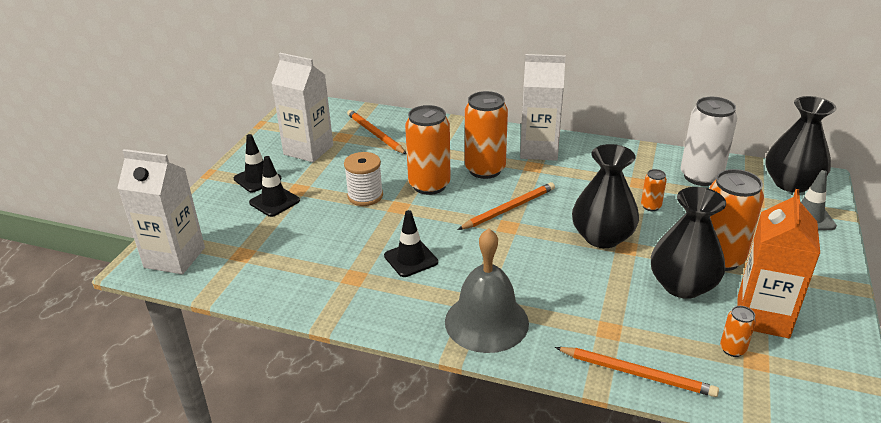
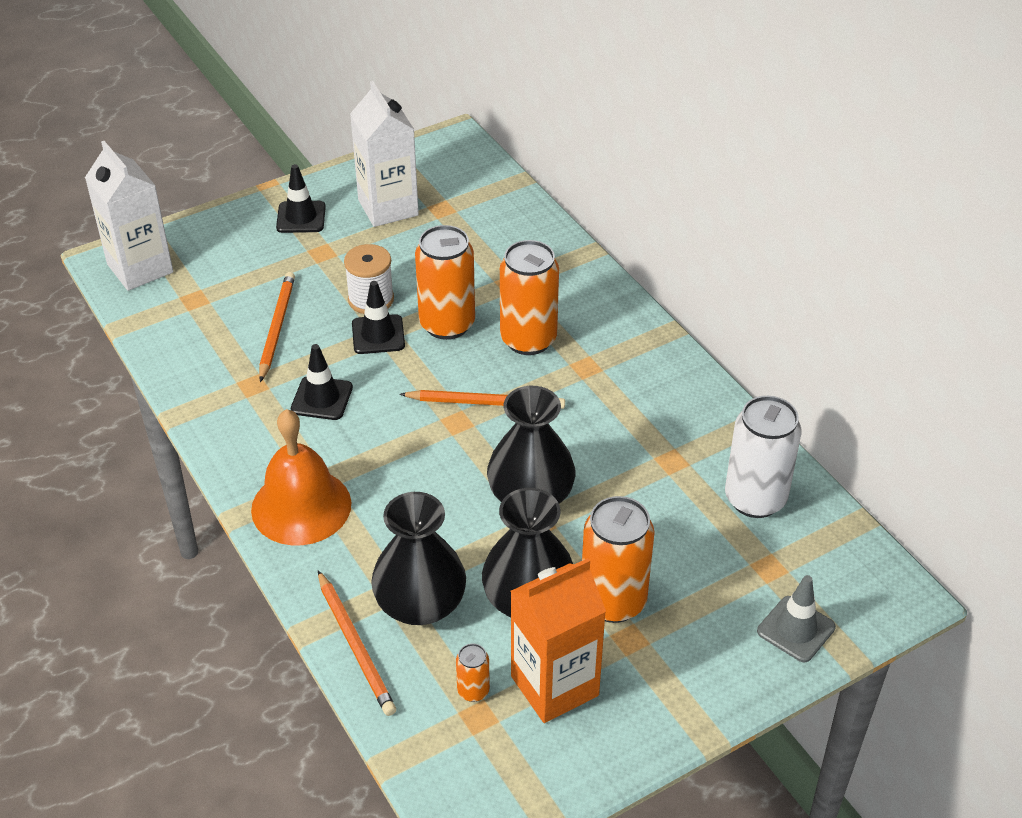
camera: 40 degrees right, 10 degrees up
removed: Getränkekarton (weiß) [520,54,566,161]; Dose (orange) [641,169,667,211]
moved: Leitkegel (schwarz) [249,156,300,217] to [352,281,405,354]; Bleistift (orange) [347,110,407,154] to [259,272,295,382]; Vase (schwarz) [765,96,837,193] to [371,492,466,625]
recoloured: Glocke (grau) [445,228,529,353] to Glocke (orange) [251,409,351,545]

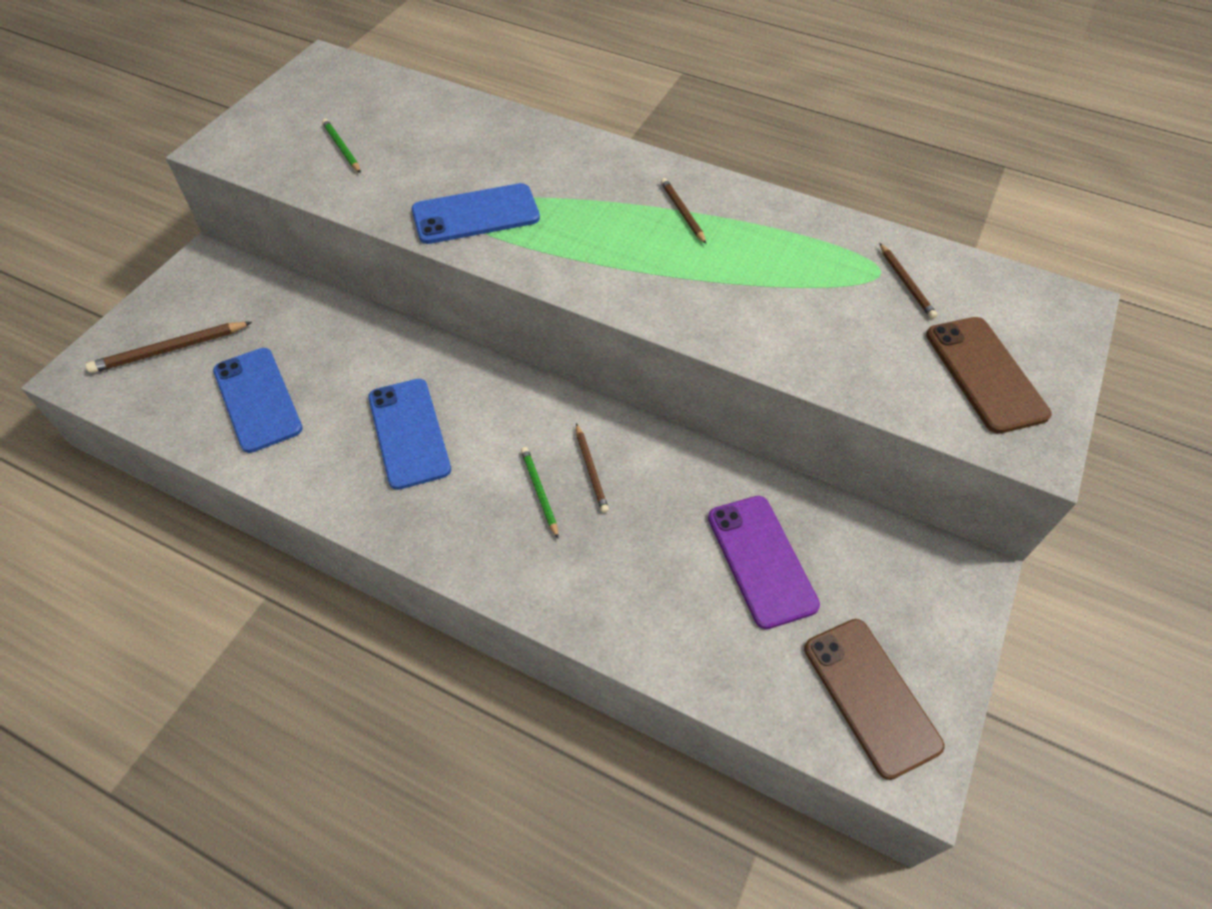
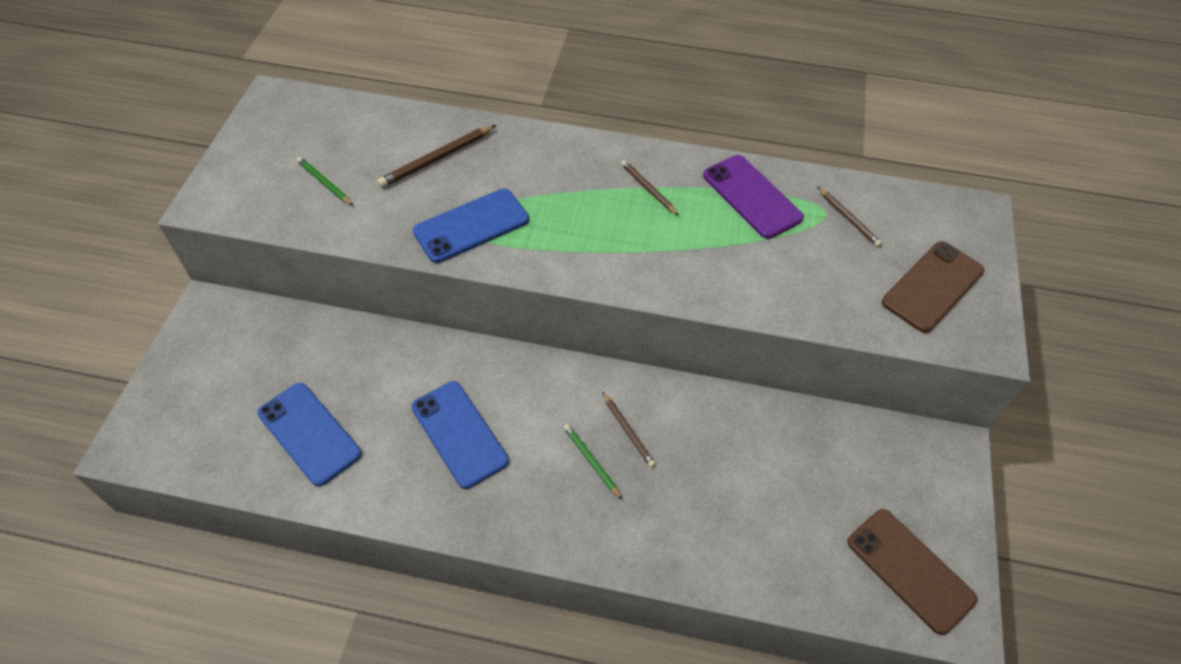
camera: 15 degrees left, 0 degrees up
moved: Bleistift (braun) [86,322,252,373] to [377,125,496,188]; Handy (lila) [708,496,820,629] to [703,155,804,239]
turned: Handy (braun) [926,317,1052,434] = [882,241,984,333] 75 degrees clockwise

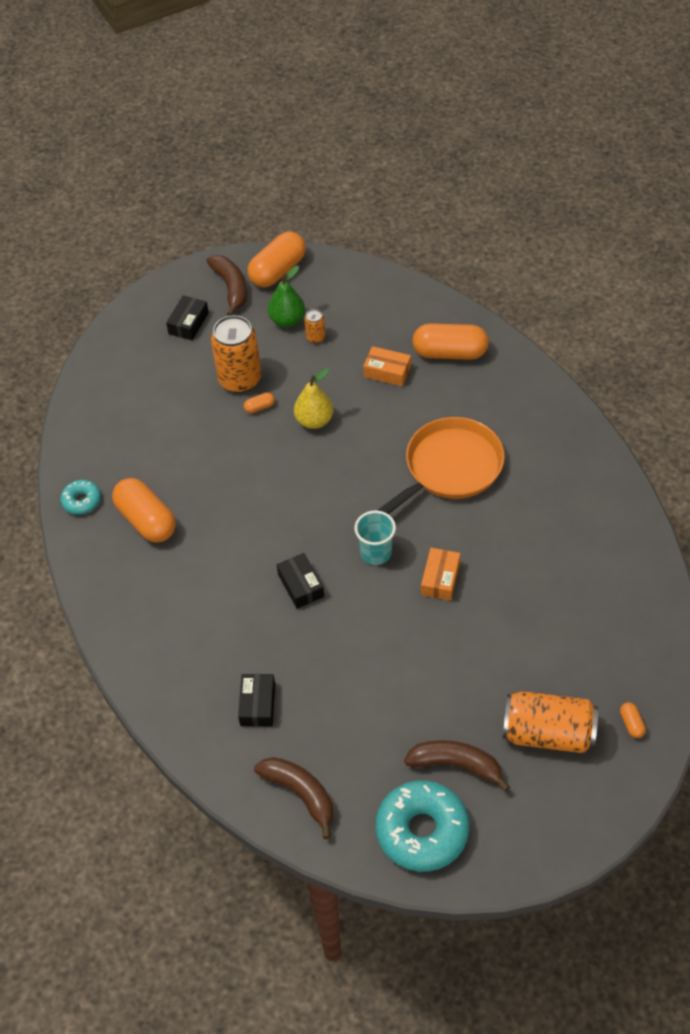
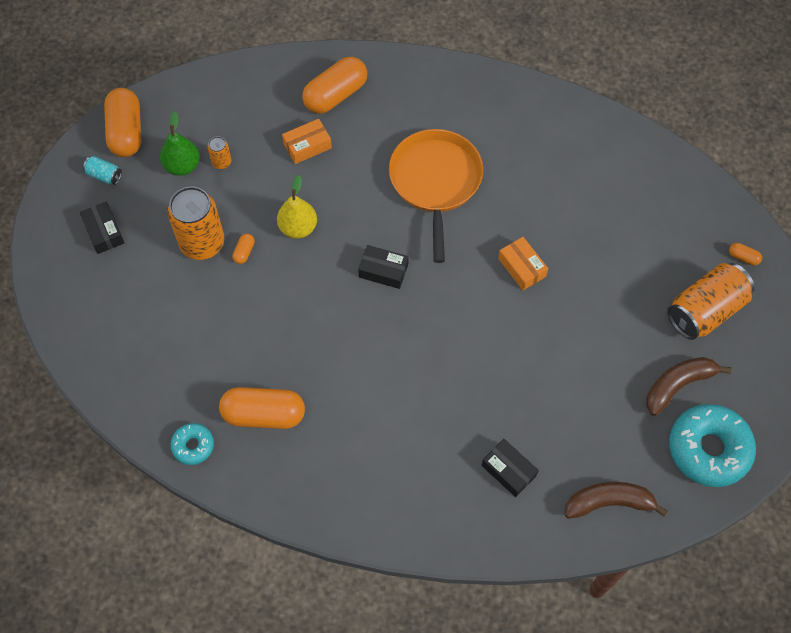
camera: 50 degrees left, 10 degrees up
removed: Becher (türkis) [355,511,396,565]
moved: Schachtel (schwarz) [277,553,324,609] to [358,245,409,289]
replaced: Banane (braun) [207,255,247,316] to Dose (türkis) [83,156,122,185]

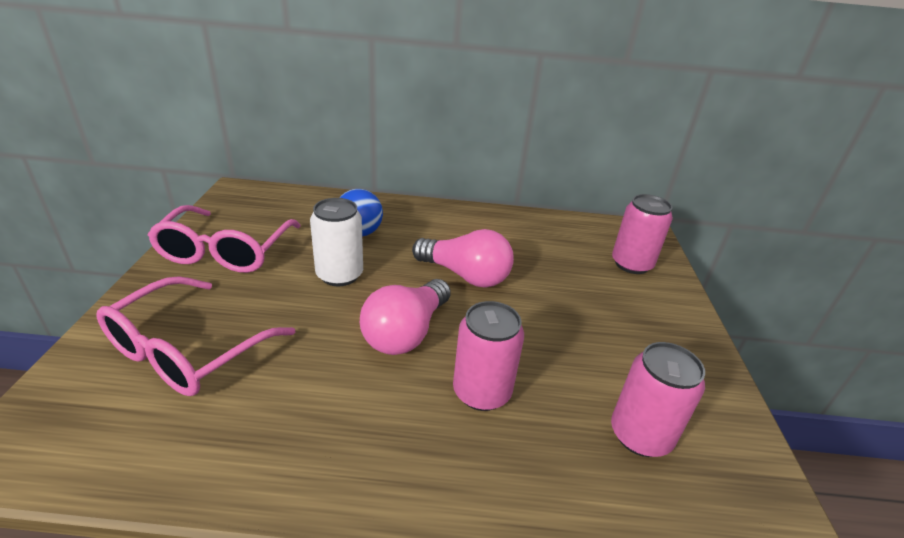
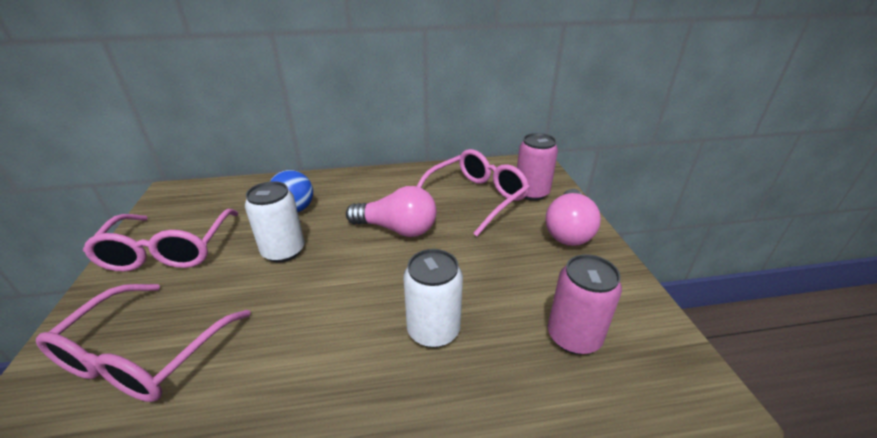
camera: 10 degrees left, 0 degrees up
added: Brille (rosa) [417,149,530,236]
moved: Glühbirne (rosa) [360,279,451,355] to [546,189,601,246]
recoloured: Dose (rosa) [453,301,524,411] to Dose (weiß) [403,249,463,348]

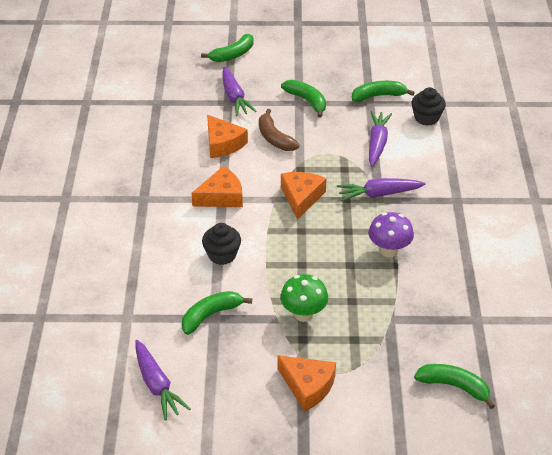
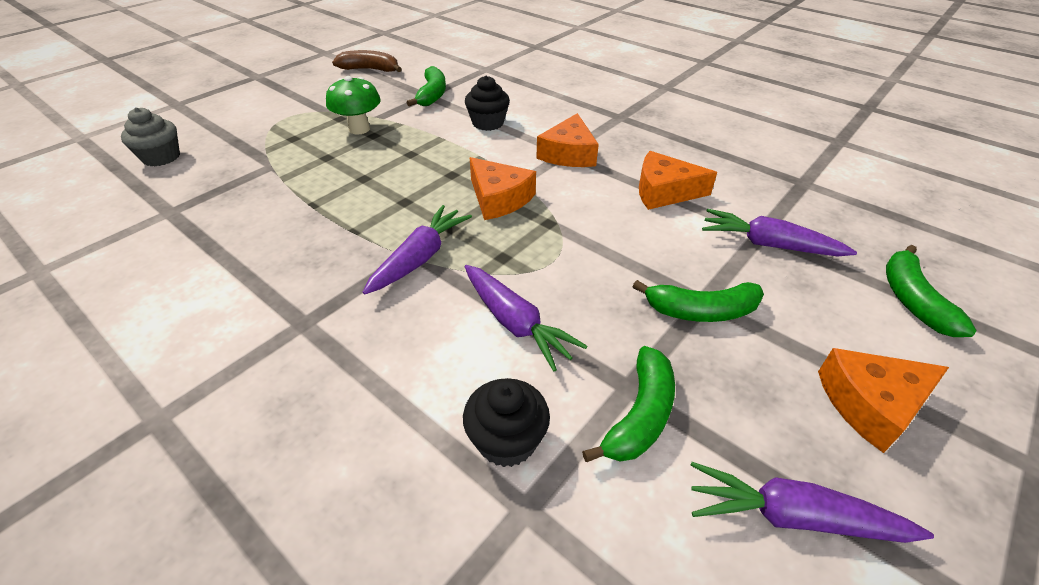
camera: 130 degrees right, 0 degrees up
removed: Pilz (lila) [368,212,414,257]
moved: Karotte (lila) [135,340,190,421] to [690,462,934,543]; Banane (braun) [259,109,300,151] to [332,50,402,72]; Käse (orange) [278,356,336,411] to [818,348,949,453]
replaced: Banane (grün) [414,364,495,409] to Muffin (grau) [121,107,180,166]

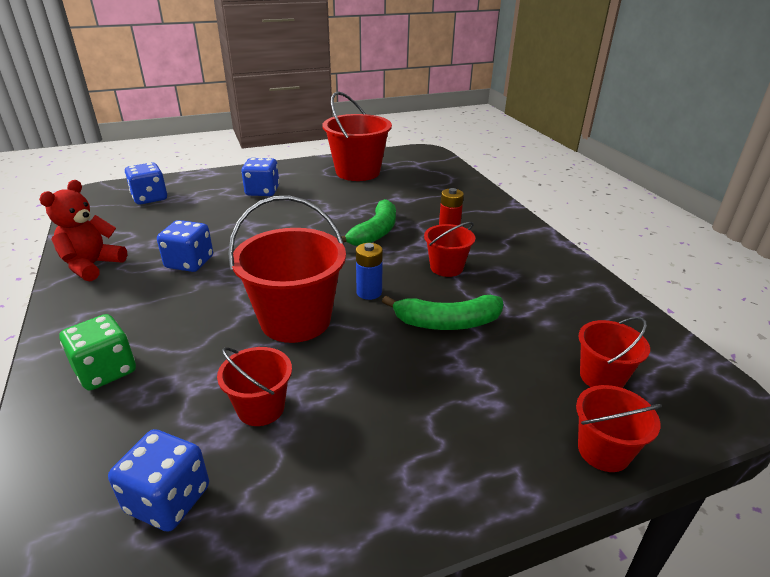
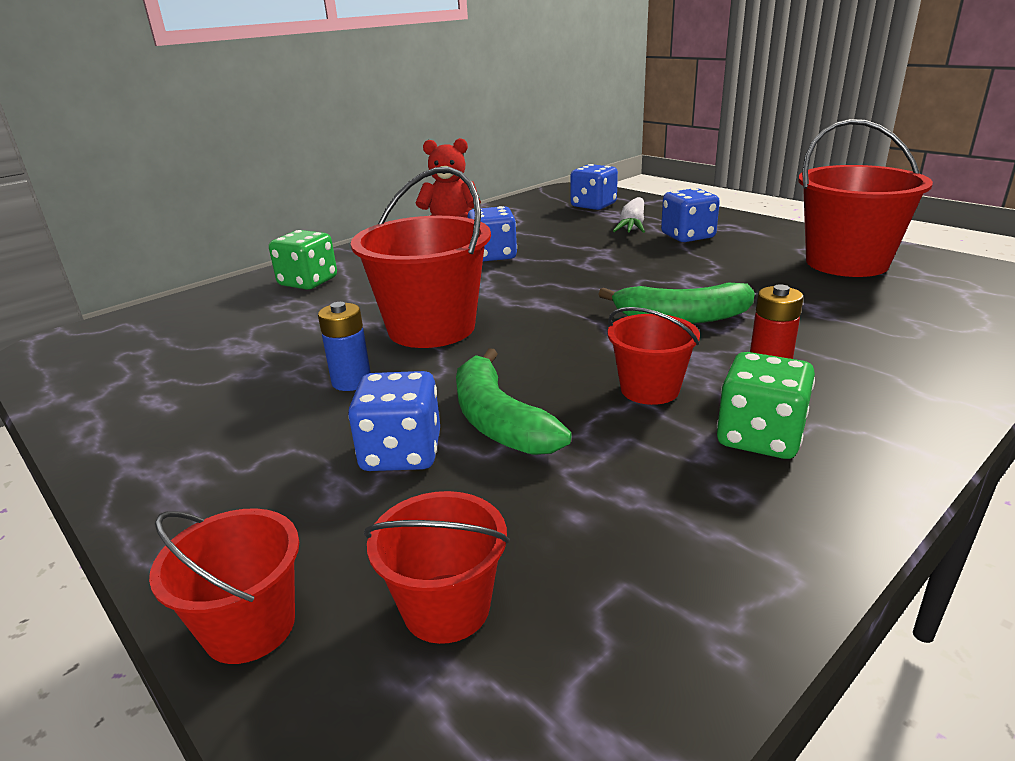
camera: 70 degrees right, 5 degrees down
removed: Eimer (rot) [217,347,292,426]
added: Karotte (weiß) [613,197,645,233]; Spielwürfel (grün) [717,352,815,459]
moved: Spielwürfel (blau) [108,429,209,532] to [348,371,440,471]; Batterie (blau) [356,243,383,300] to [318,302,371,391]

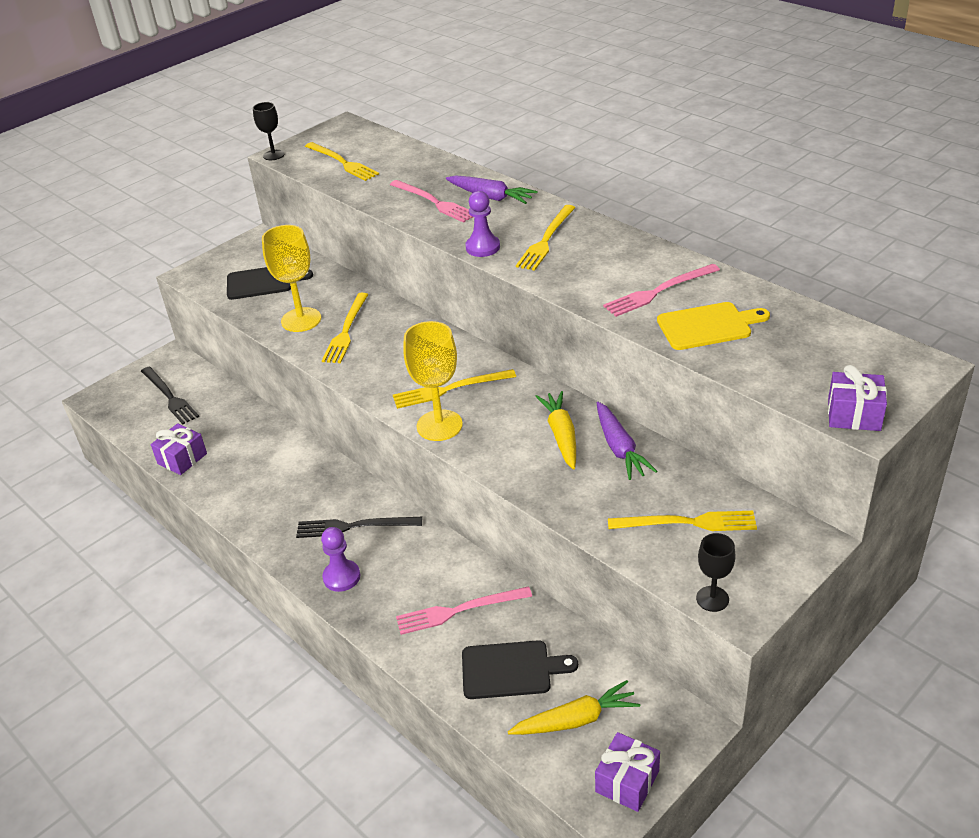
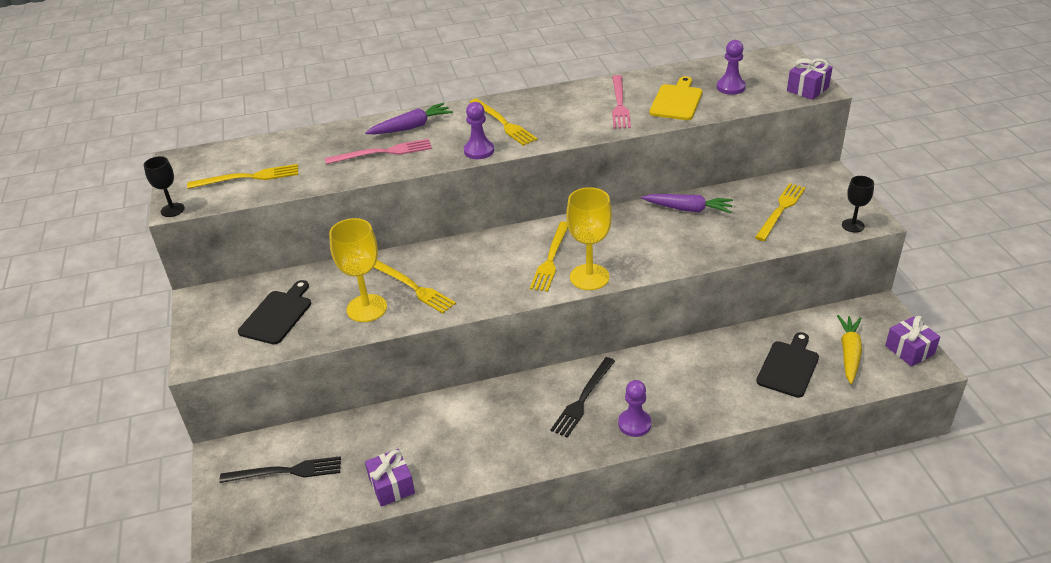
camera: 60 degrees left, 0 degrees up
removed: Gabel (rosa) [396,586,532,635]; Karotte (gelb) [535,391,576,470]
added: Bauer (lila) [717,40,746,95]

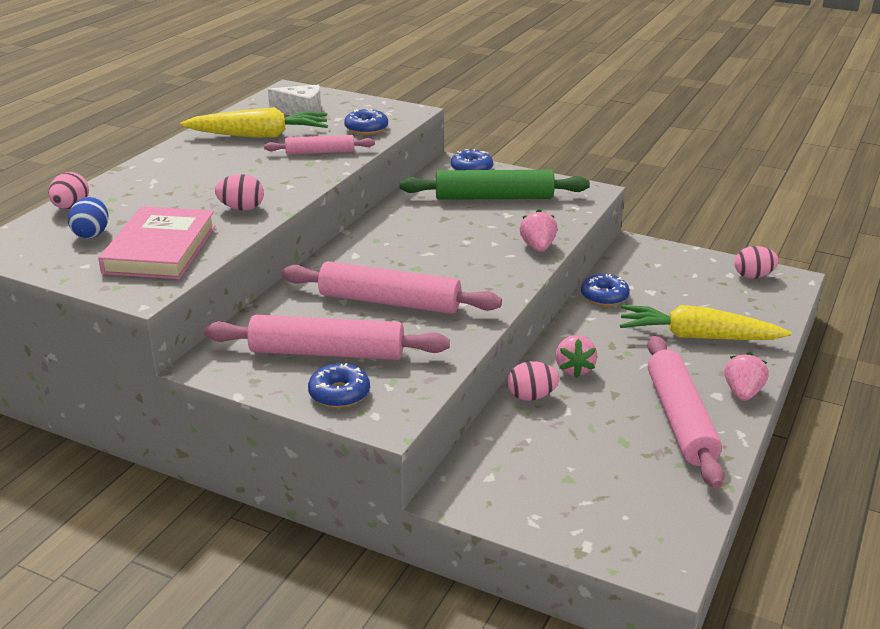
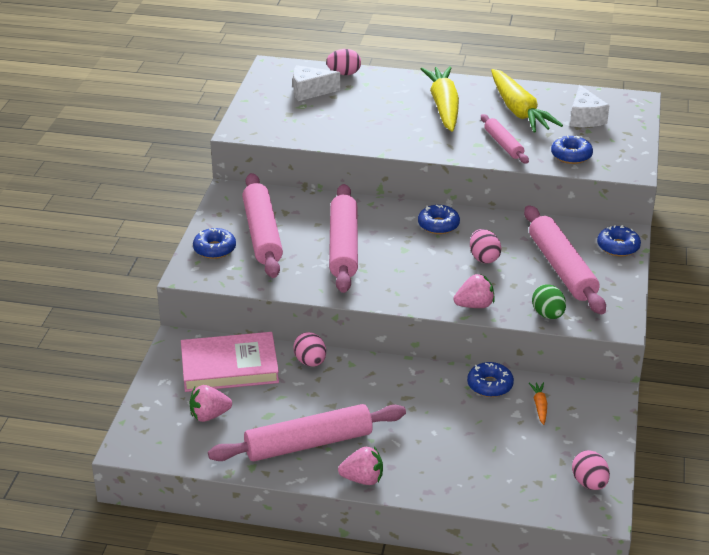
camera: 75 degrees right, 5 degrees up
added: Donut (blau) [418,205,460,234]; Karotte (orange) [529,382,547,425]; Ei (grün) [532,284,566,319]
moved: Buch (rosa) [98,206,216,279] to [181,332,279,392]; Ei (rosa) [215,174,264,210] to [470,229,501,264]; Erdbeere (rosa) [555,335,597,378] to [190,385,232,422]; Karotte (gelb) [620,305,792,340] to [421,66,459,132]
replaced: Ei (blau) [68,197,108,239] to Käse (weiß) [293,65,340,101]
recoloured: Nudelholz (grün) [400,170,590,200] to Nudelholz (rosa) [524,205,606,314]

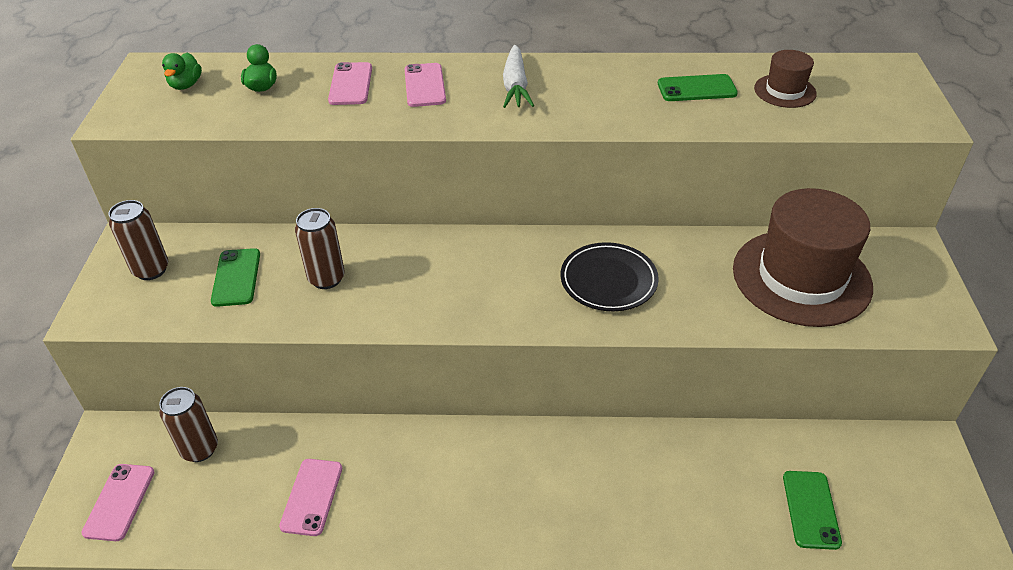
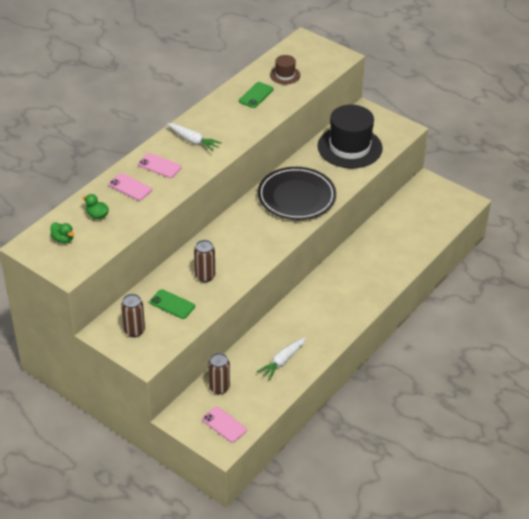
camera: 55 degrees left, 0 degrees up
removed: Handy (grün) [783,471,842,550]
replaced: Handy (rosa) [279,459,342,536] to Karotte (weiß) [257,338,306,380]
recoloured: Hut (braun) [733,188,873,327] to Hut (schwarz) [317,105,383,168]
resized: Teller (schwarz) [560,242,659,311] = [257,167,336,220] x1.61

